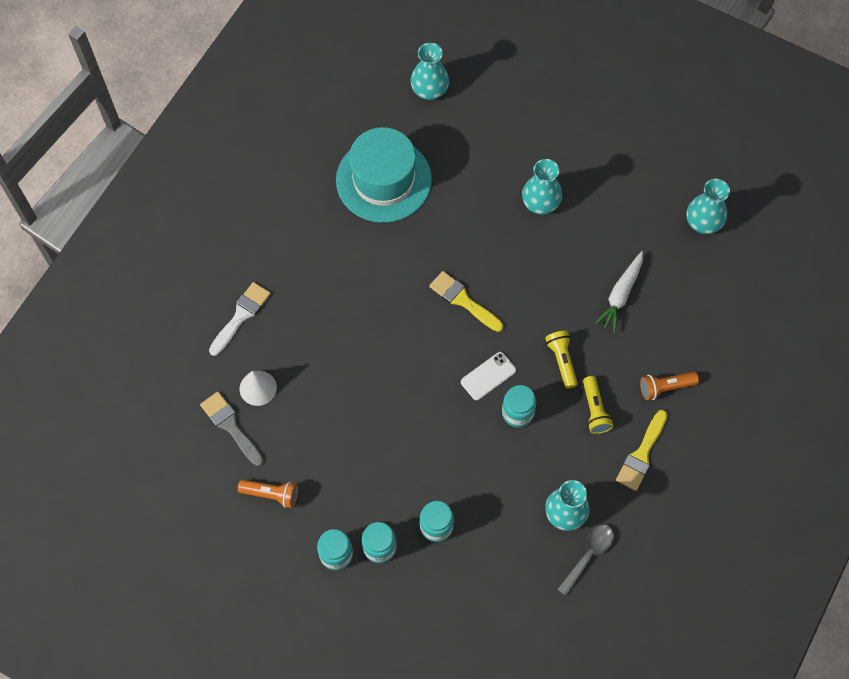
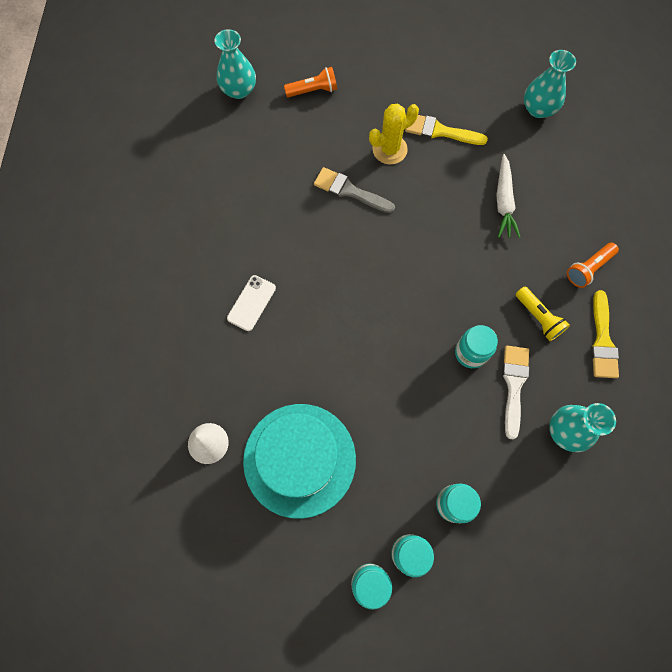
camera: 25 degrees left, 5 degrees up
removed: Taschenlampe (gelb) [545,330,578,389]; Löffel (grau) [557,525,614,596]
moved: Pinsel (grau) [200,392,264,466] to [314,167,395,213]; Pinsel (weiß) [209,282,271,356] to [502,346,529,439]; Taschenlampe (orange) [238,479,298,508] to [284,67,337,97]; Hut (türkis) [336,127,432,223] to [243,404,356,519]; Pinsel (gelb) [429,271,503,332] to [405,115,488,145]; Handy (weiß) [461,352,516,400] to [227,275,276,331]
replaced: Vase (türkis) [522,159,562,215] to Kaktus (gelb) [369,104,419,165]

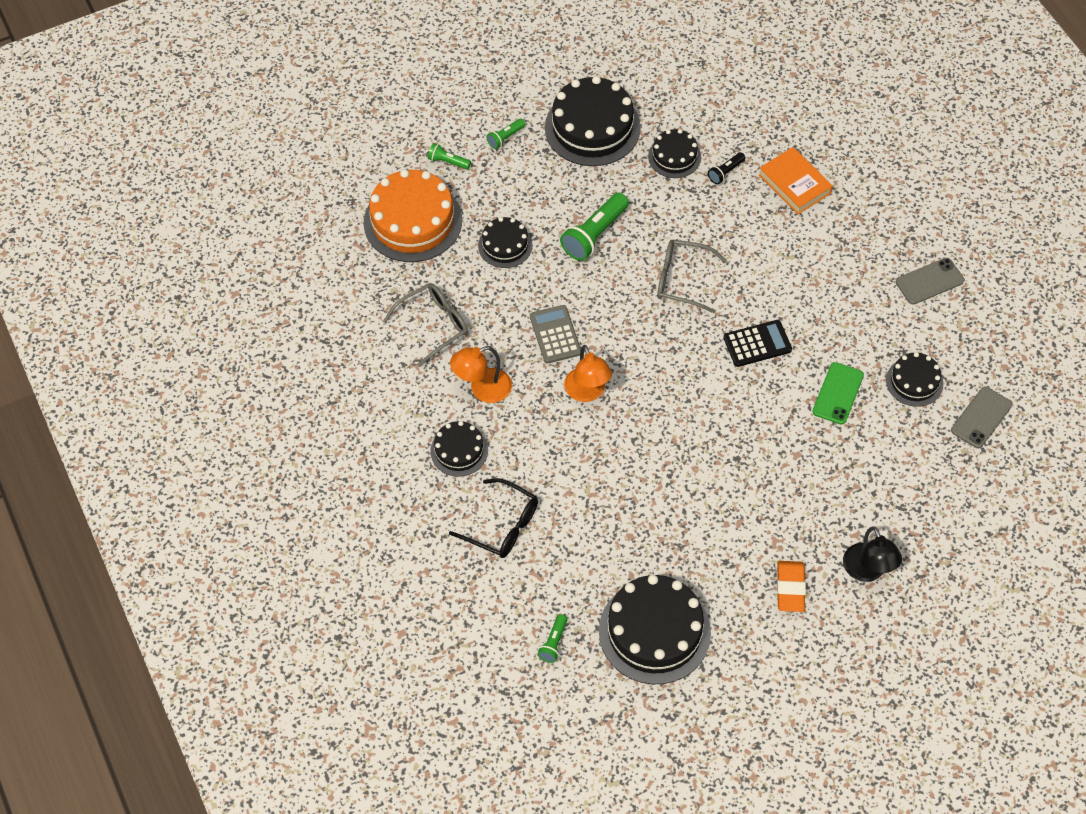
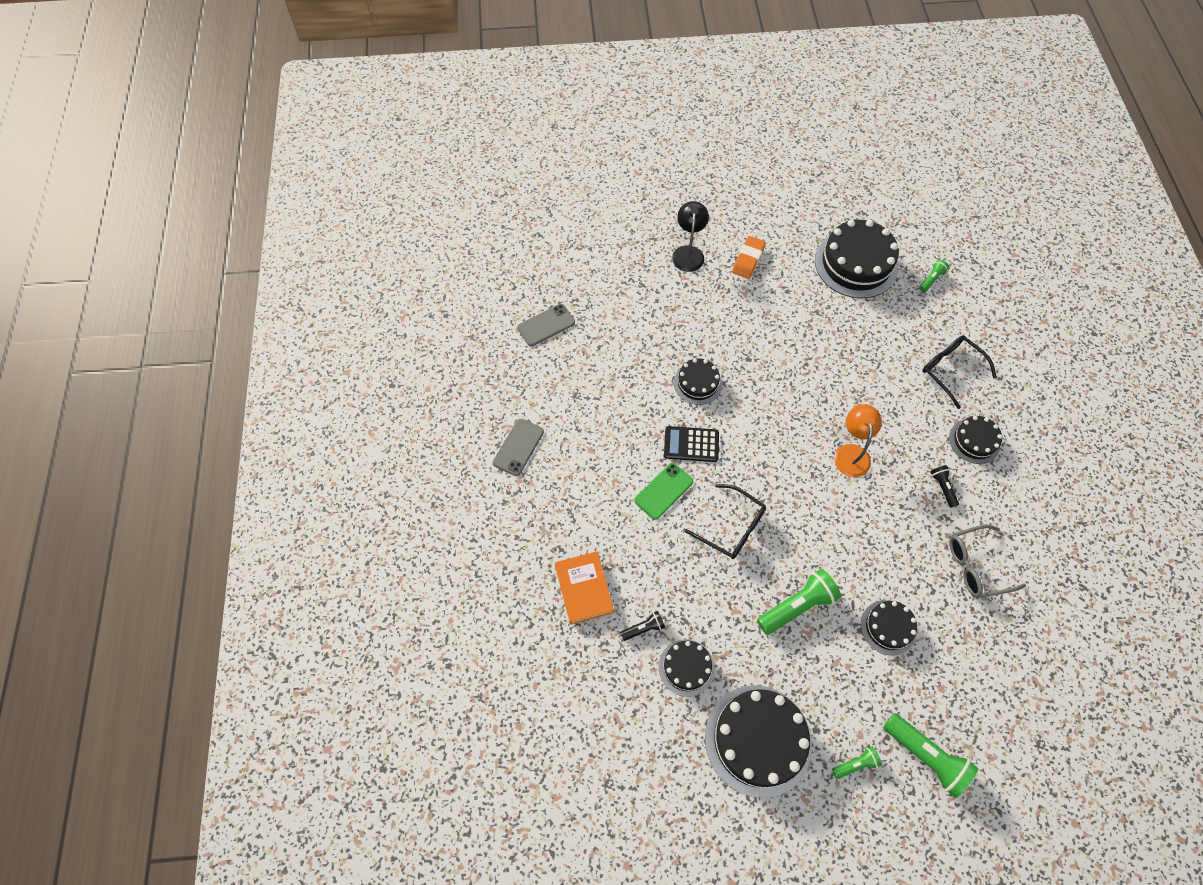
camera: 160 degrees left, 5 degrees up
removed: Kuchen (orange) [364,169,462,262]; Taschenrechner (grau) [530,305,581,364]
moved: Handy (grün) [813,362,864,425] to [634,463,693,520]; Kuchen (schwarz) [886,352,943,407] to [674,358,722,405]
replaced: Lampe (orange) [450,346,512,403] to Taschenlampe (schwarz) [931,465,959,508]
recoloured: Brille (grau) [657,240,727,313] to Brille (schwarz) [685,484,766,559]
turned: Handy (grau) [896,258,964,305] = [493,419,544,476] 60 degrees counterclockwise
resized: Taschenlampe (grün) [428,143,471,169] = [883,713,978,798] x1.91

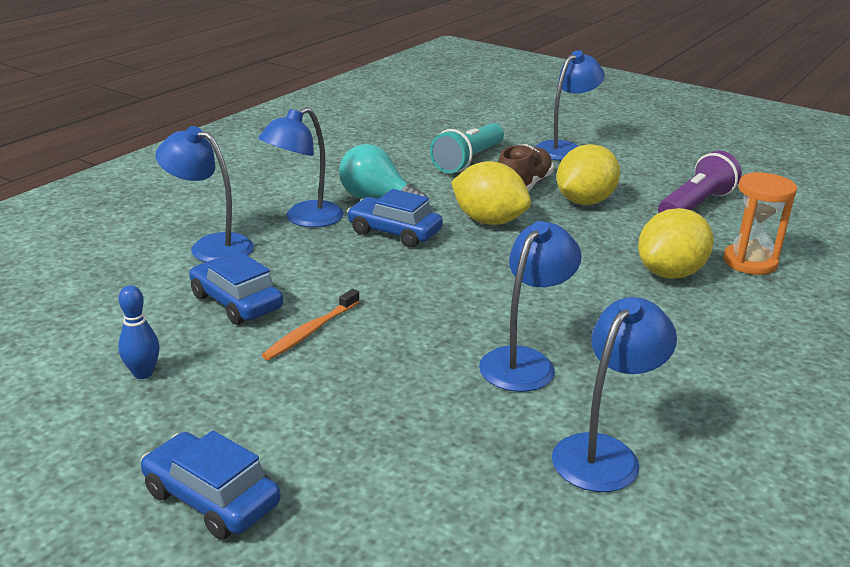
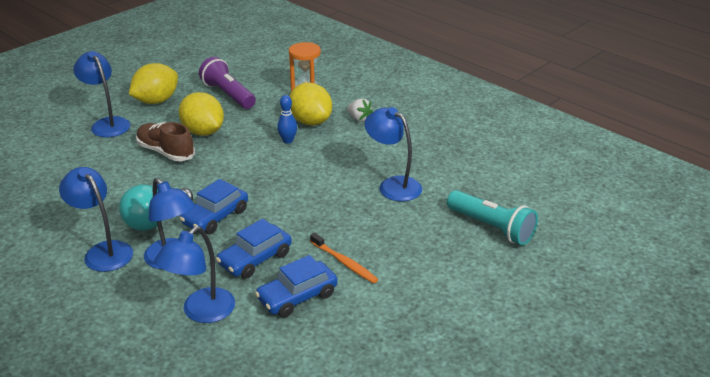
camera: 80 degrees left, 5 degrees up
added: Erdbeere (weiß) [347,98,373,122]
moved: Bowlingkegel (blau) [118,285,159,379] to [277,95,297,144]; Auto (blau) [141,431,281,539] to [216,219,292,279]; Taschenlampe (türkis) [430,123,504,173] to [447,190,538,245]; Zitrone (gelb) [451,161,531,225] to [129,63,178,104]; Lampe (blau) [552,297,677,492] to [59,167,133,272]

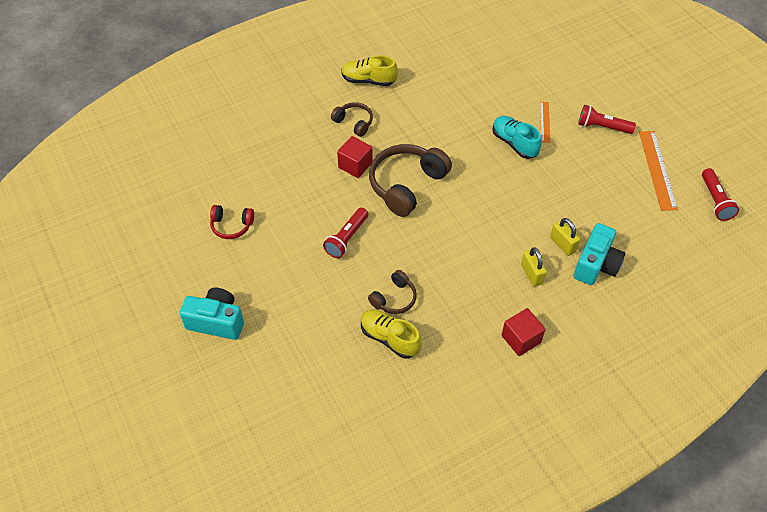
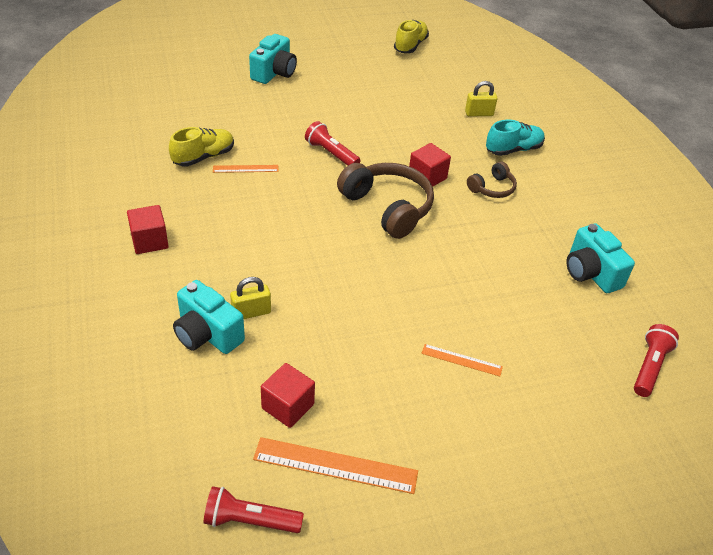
camera: 100 degrees right, 10 degrees down
removed: Kopfhörer (rot) [210,205,254,239]
added: Kubus (rot) [261,363,315,428]; Kamera (türkis) [567,224,635,293]
moved: Schuh (gelb) [341,55,398,86] to [394,20,429,53]; Schuh (türkis) [492,116,542,159] to [486,120,545,156]; Vorhängeschloss (gelb) [521,247,547,287] to [465,81,497,117]; Taschenlampe (rot) [578,105,636,134] to [634,324,679,397]
replaced: Kopfhörer (braun) [368,270,417,314] to Lineal (orange) [213,165,279,173]

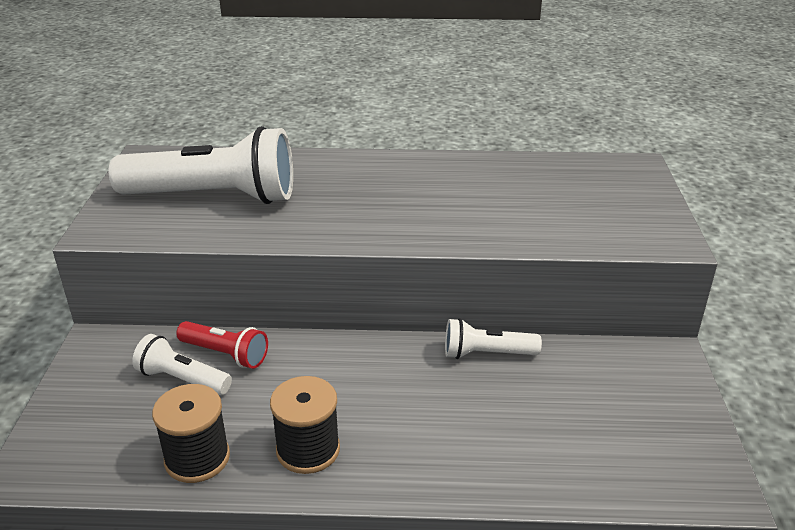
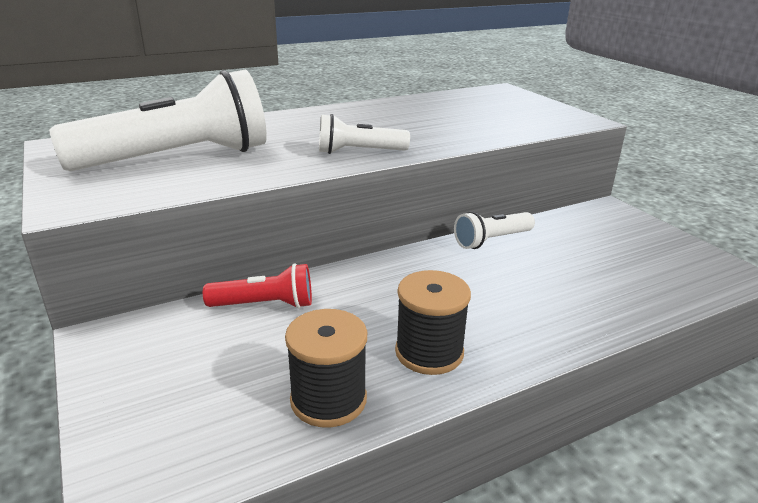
camera: 30 degrees left, 5 degrees down
moved: Taschenlampe (weiß) [132,334,232,395] to [319,114,410,154]

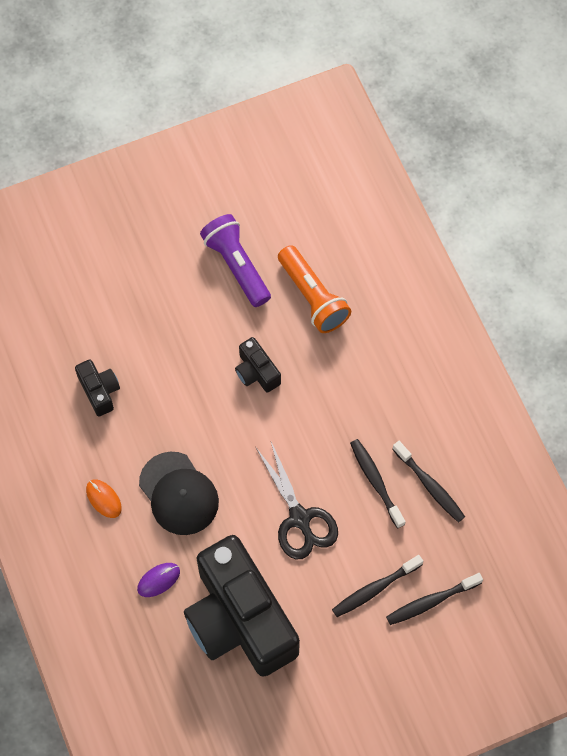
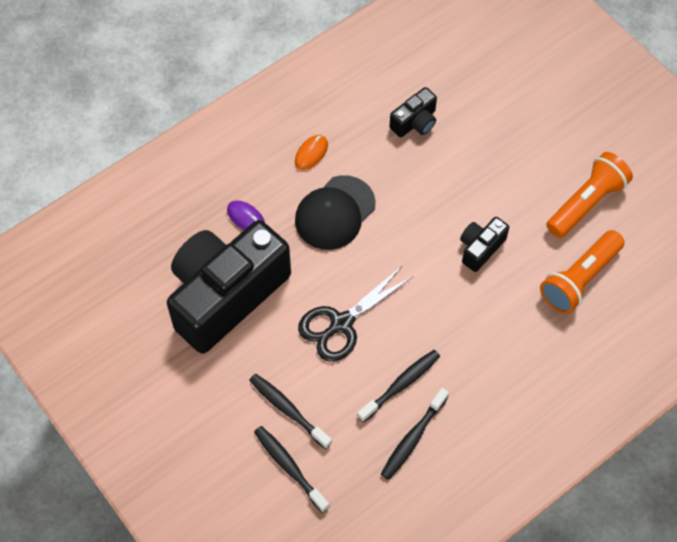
camera: 75 degrees right, 5 degrees down
recoloured: Taschenlampe (lila) [200,214,271,307] to Taschenlampe (orange) [546,152,633,238]

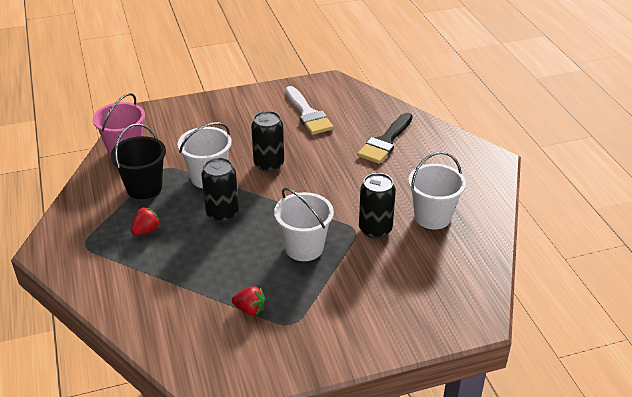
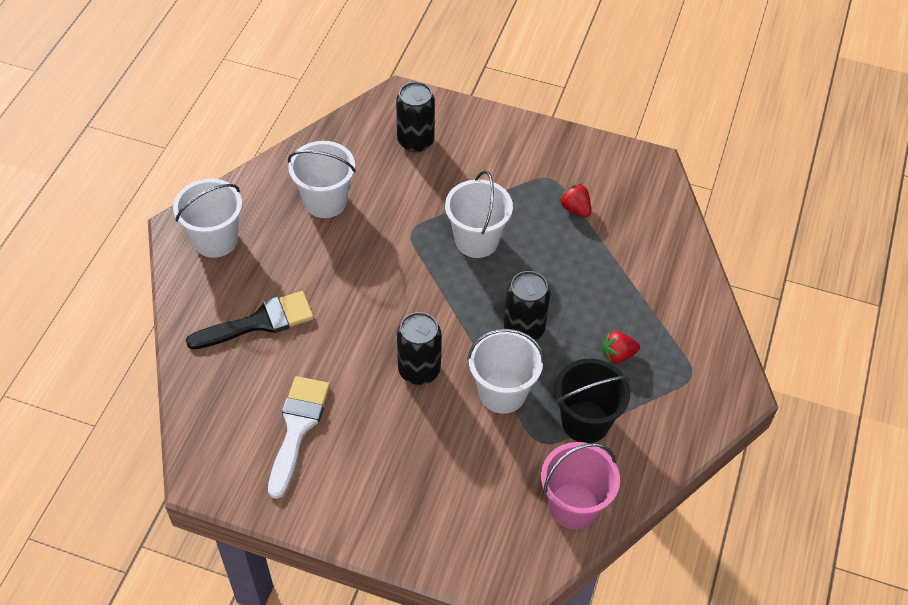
camera: 145 degrees left, 15 degrees up
added: Eimer (weiß) [173,179,242,258]
moved: Dose (schwarz) [359,173,396,239] to [396,82,435,153]

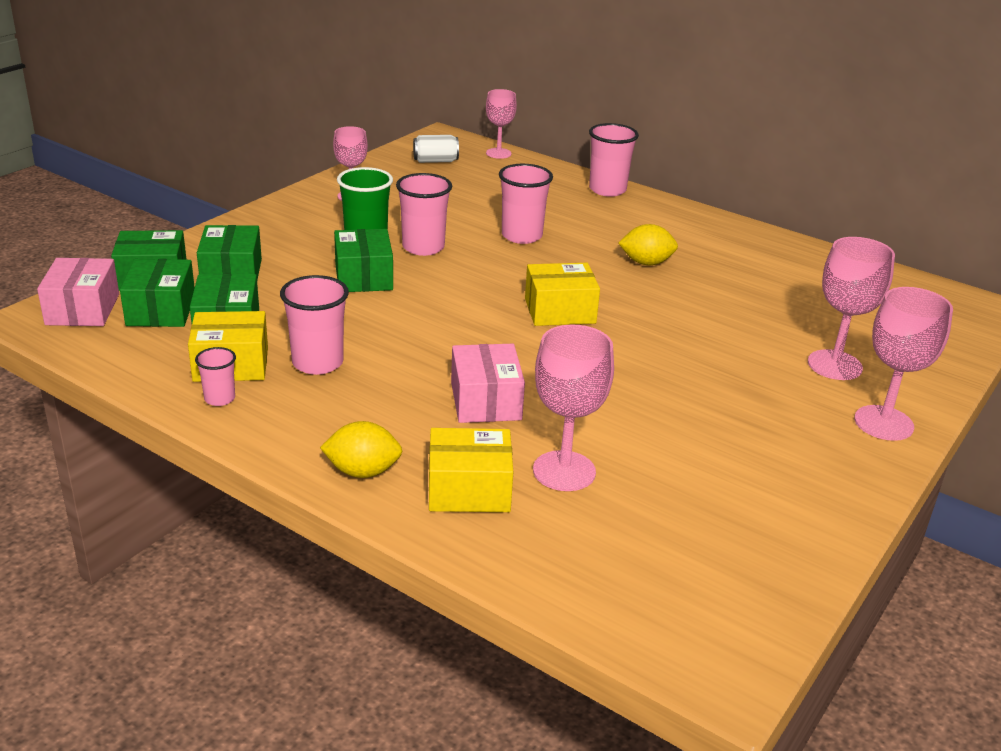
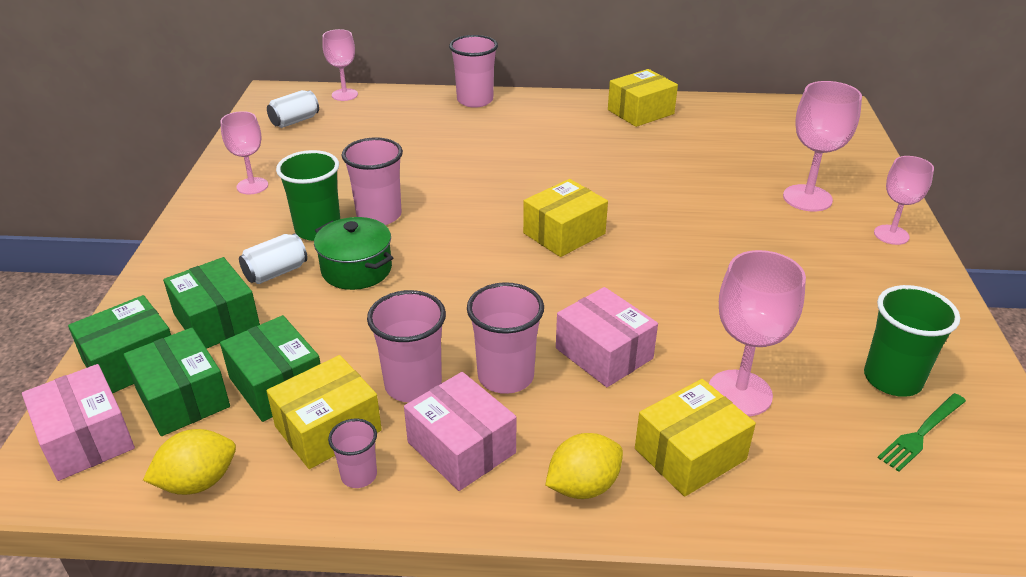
camera: 30 degrees left, 5 degrees up
added: Dose (weiß) [239,234,307,284]; Schachtel (rosa) [404,372,516,491]; Schachtel (gelb) [608,69,678,127]; Becher (grün) [864,285,960,397]; Gabel (grün) [877,393,966,472]
moved: Becher (rosa) [499,164,553,244] to [467,282,544,394]; Zitrone (gelb) [618,224,678,265] to [143,429,236,495]
replaced: Schachtel (grün) [334,229,393,292] to Kochtopf (grün) [314,217,393,290]
resized: Kelch (rosa) [854,287,953,441] = [874,156,934,245] x0.66

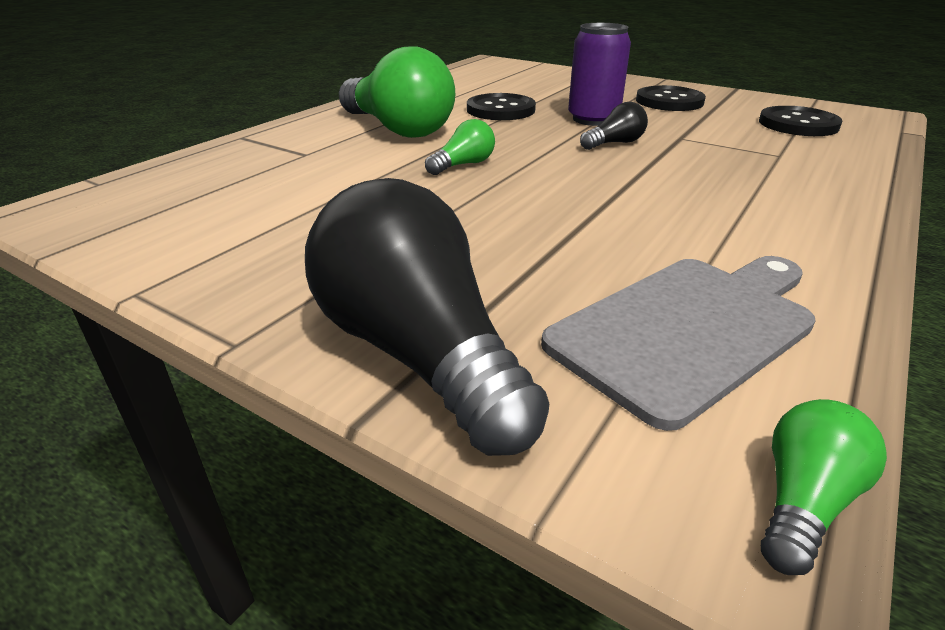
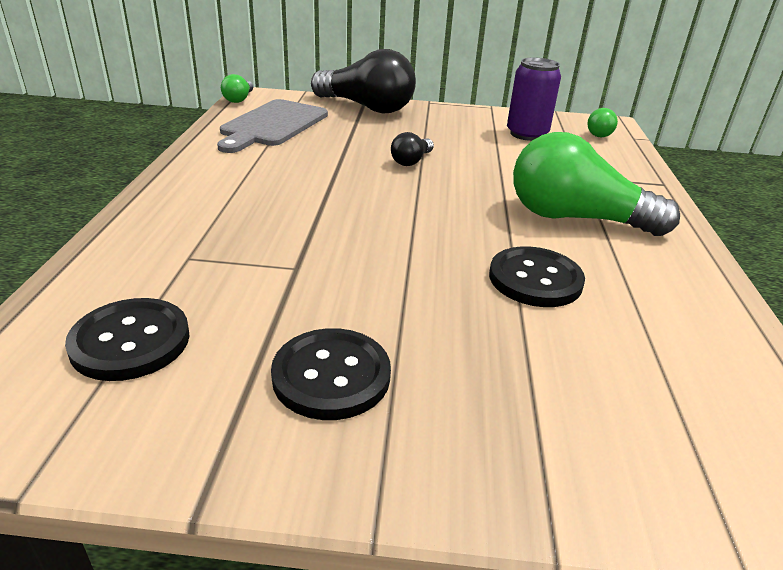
camera: 150 degrees right, 0 degrees up
moved: Glühbirne (grün) [425,119,495,175] to [587,108,618,137]; Dose (lila) [568,23,631,126] to [507,57,561,141]; Glühbirne (schwarz) [580,102,648,150] to [391,132,434,166]

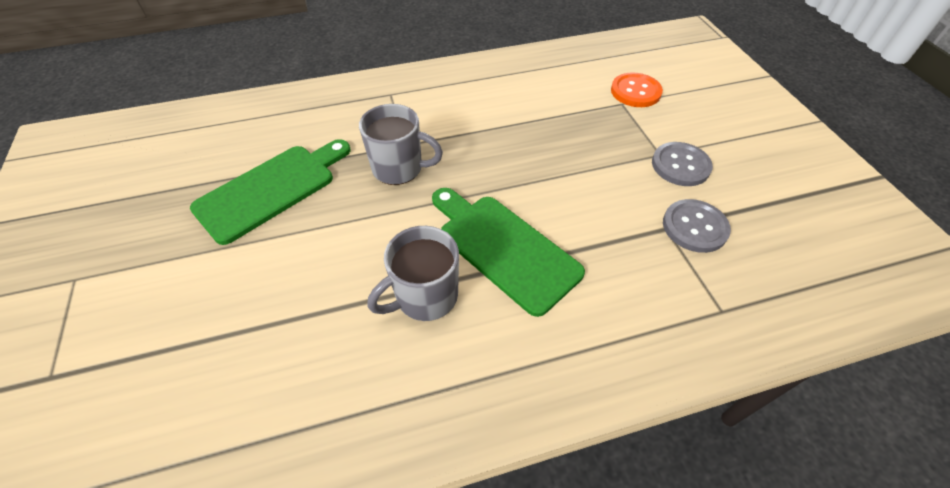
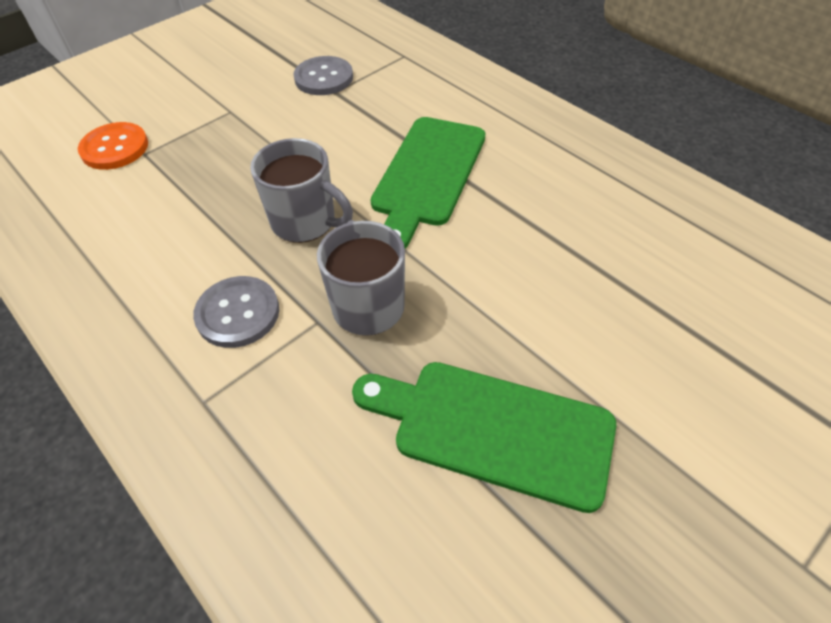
camera: 115 degrees left, 0 degrees up
moved: Tasse (grau) [367,226,459,321] to [250,138,353,243]; Knopf (grau) [652,142,713,186] to [193,276,279,348]

